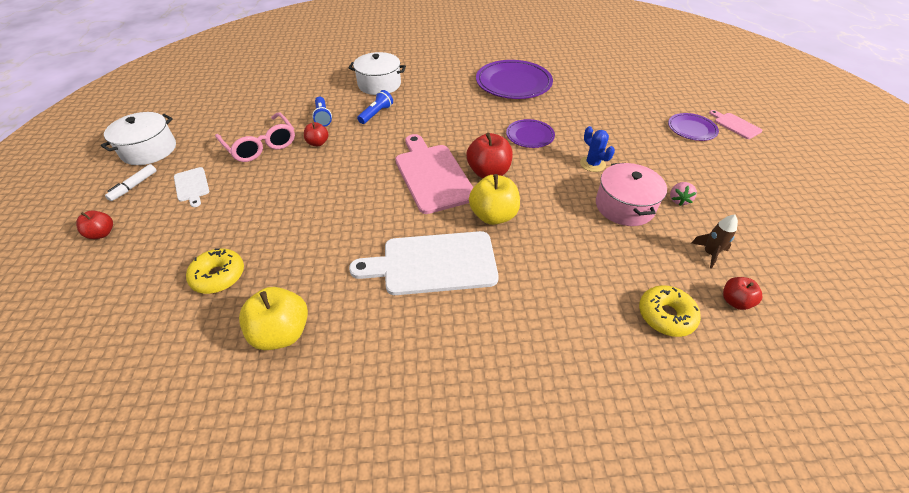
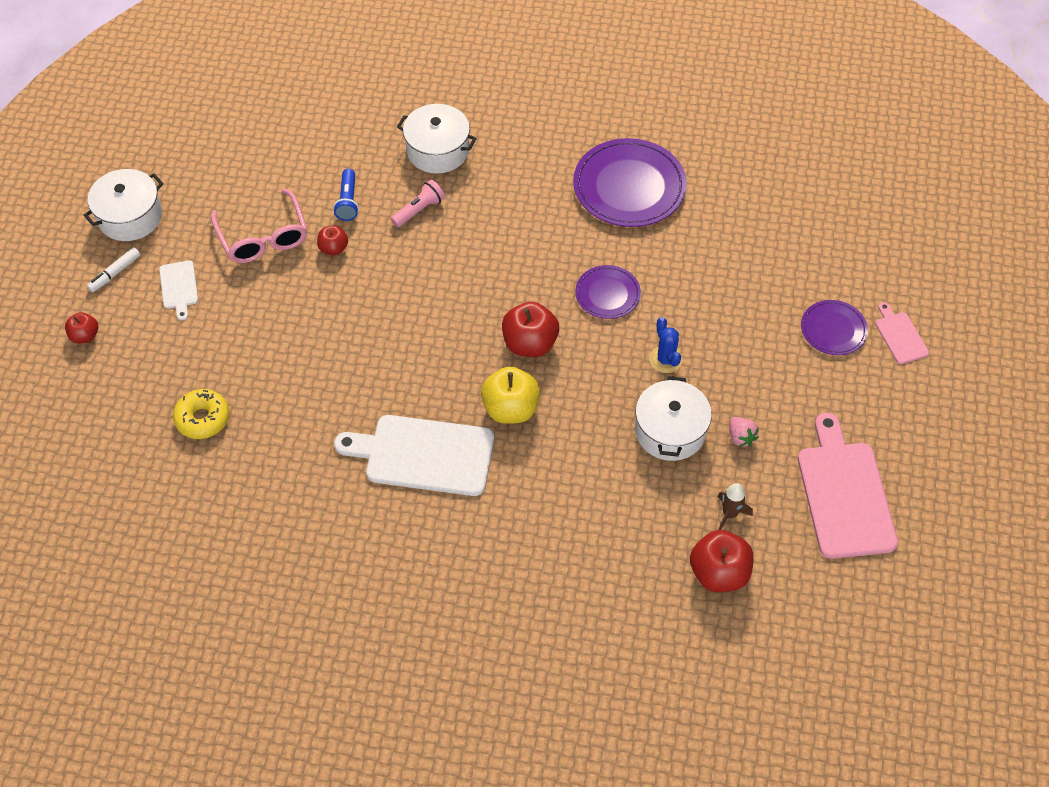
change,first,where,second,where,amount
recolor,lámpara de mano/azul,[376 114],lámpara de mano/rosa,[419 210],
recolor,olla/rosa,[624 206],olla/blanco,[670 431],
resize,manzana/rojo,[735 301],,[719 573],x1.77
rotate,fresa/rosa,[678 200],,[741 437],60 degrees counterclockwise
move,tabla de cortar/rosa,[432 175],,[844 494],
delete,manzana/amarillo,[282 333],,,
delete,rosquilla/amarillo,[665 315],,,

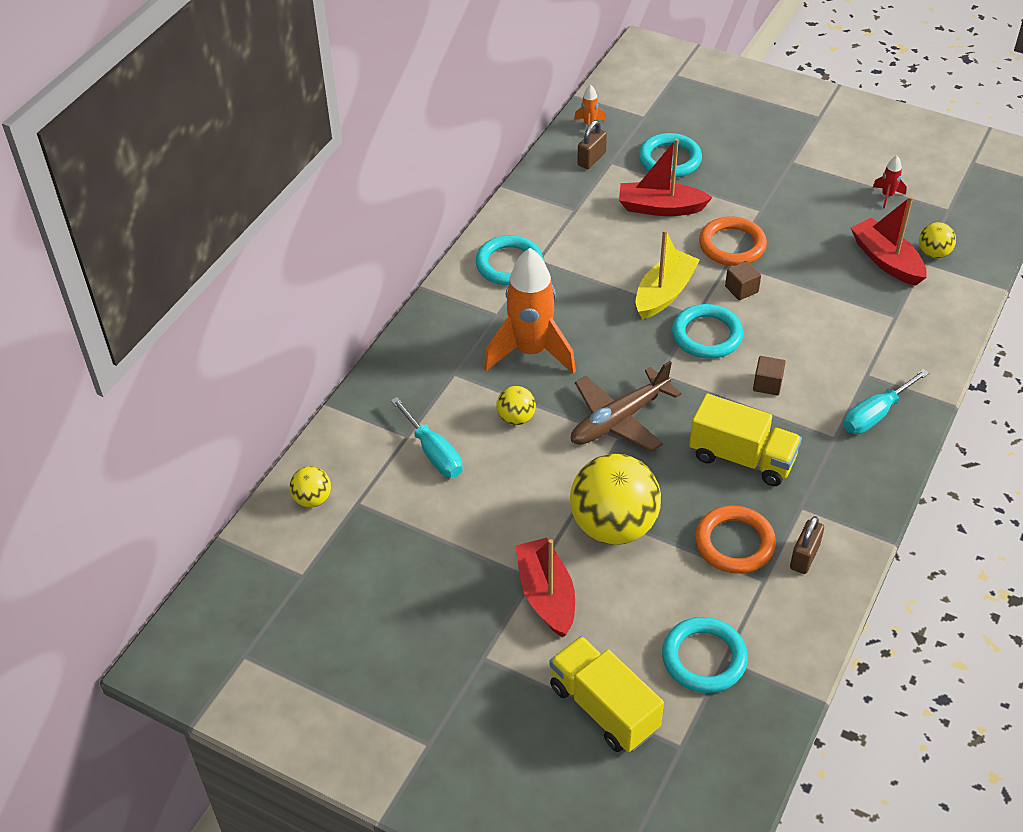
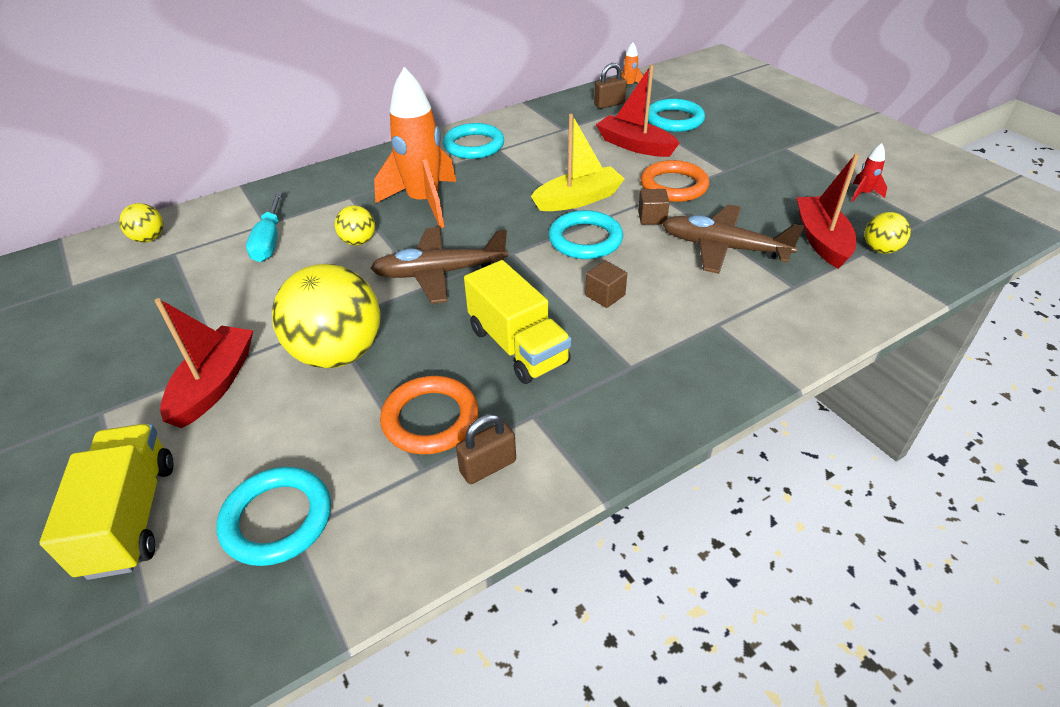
change,first,where,second,where,amount
insert,,,avión/marrón,[724 248],
delete,destornillador/turquesa,[875 414],,,

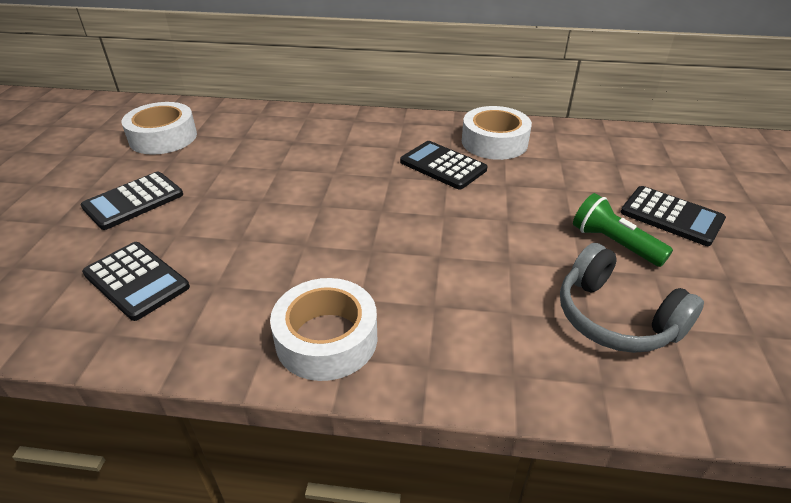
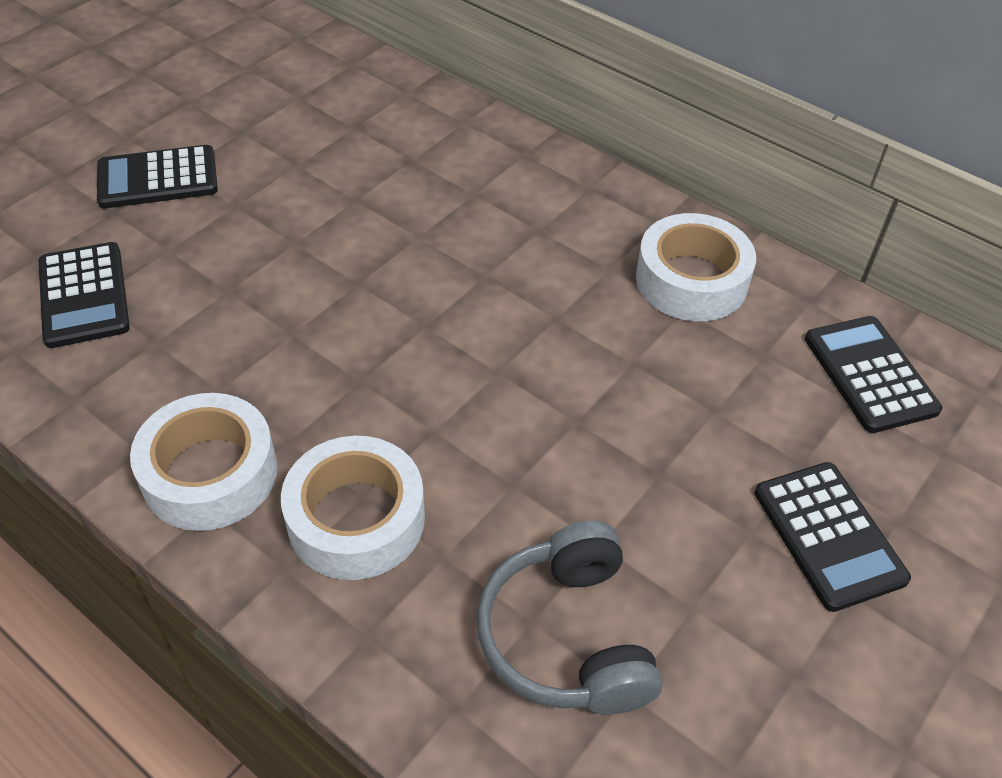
change,first,where,second,where,amount
move,cinta adhesiva/blanco,[163 137],,[356 519],
move,calculadora/negro,[443 166],,[870 374],
delete,lámpara de mano/verde,[614 243],,,

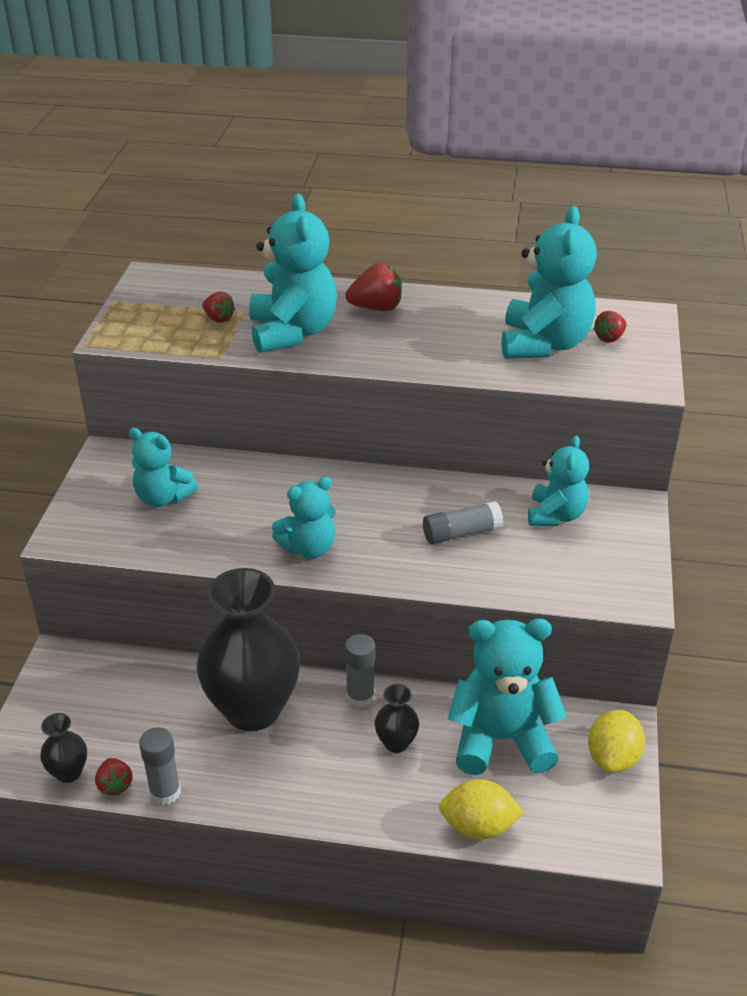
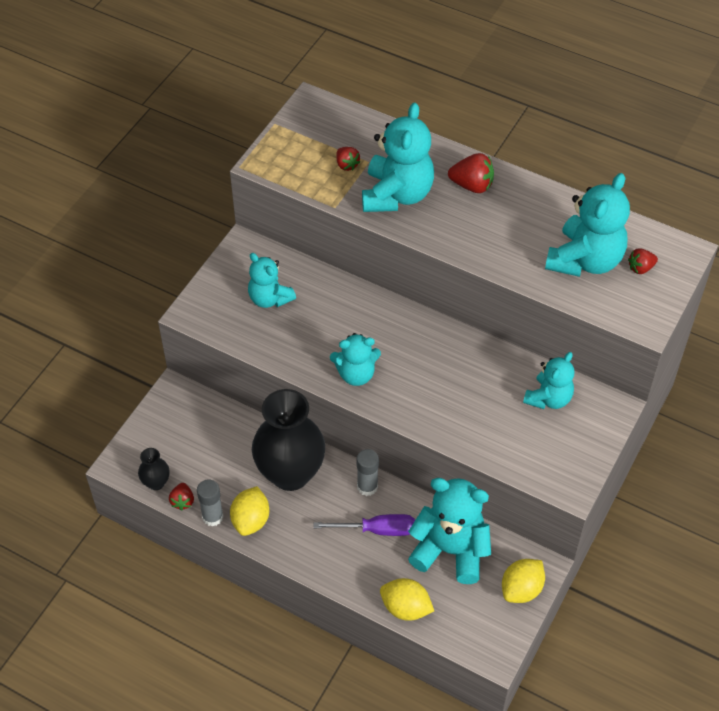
change,first,where,second,where,amount
insert,,,limón/amarillo,[251 520],
replace,florero/negro,[396 743],destornillador/morado,[377 530],
delete,barra de pegamento/gris,[461 533],,,

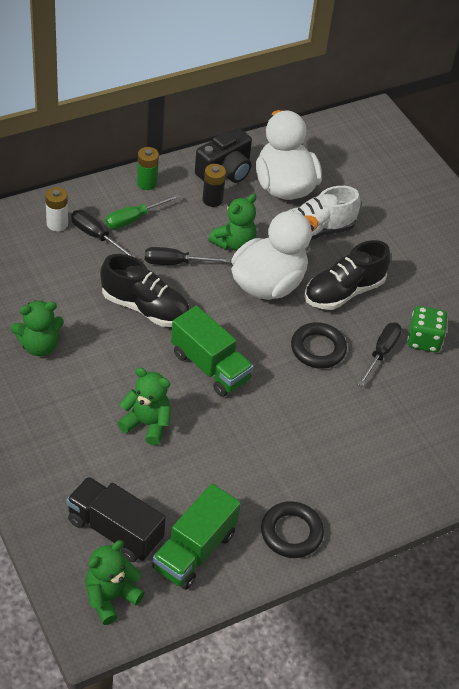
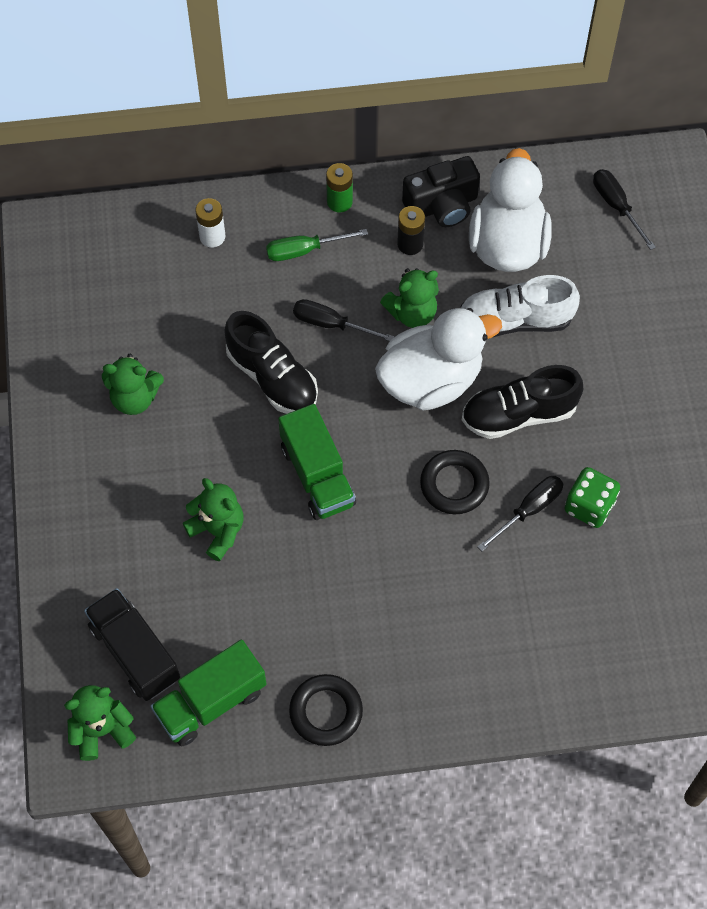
change,first,where,second,where,amount
move,destornillador/negro,[96 236],,[616 206],

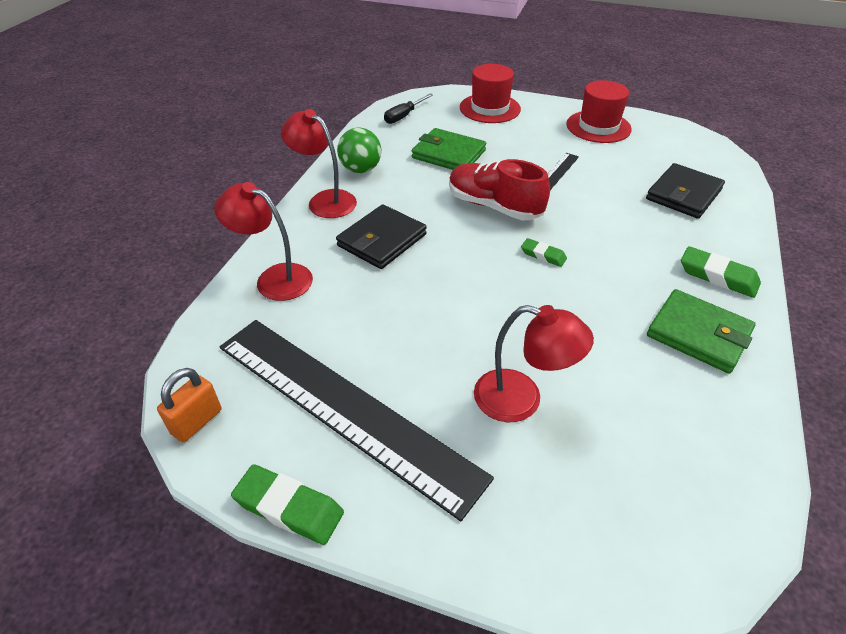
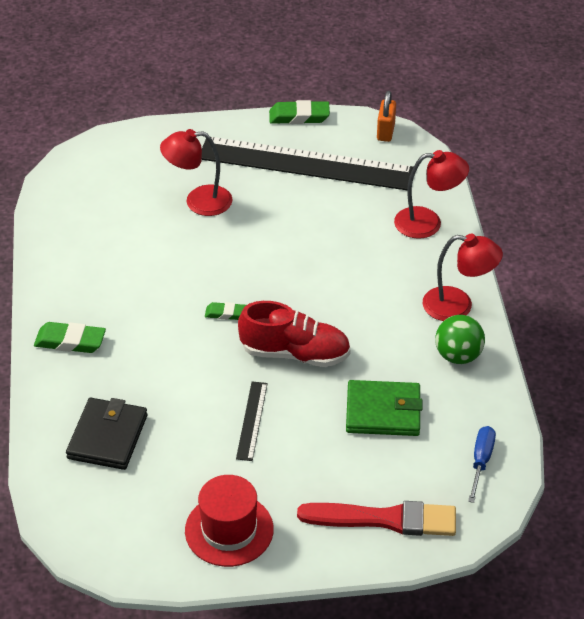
change,first,where,second,where,amount
replace,sombrero/rojo,[490 108],pincel/rojo,[384 519],
recolor,destornillador/negro,[404 116],destornillador/azul,[481 461],
delete,cartera/negro,[382 240],,,
delete,cartera/verde,[698 334],,,

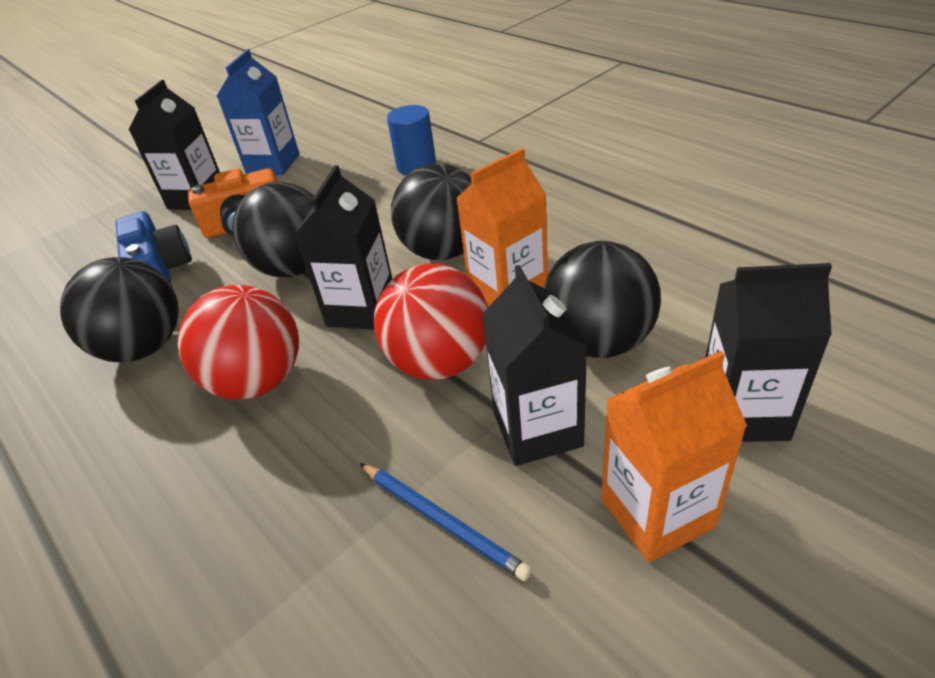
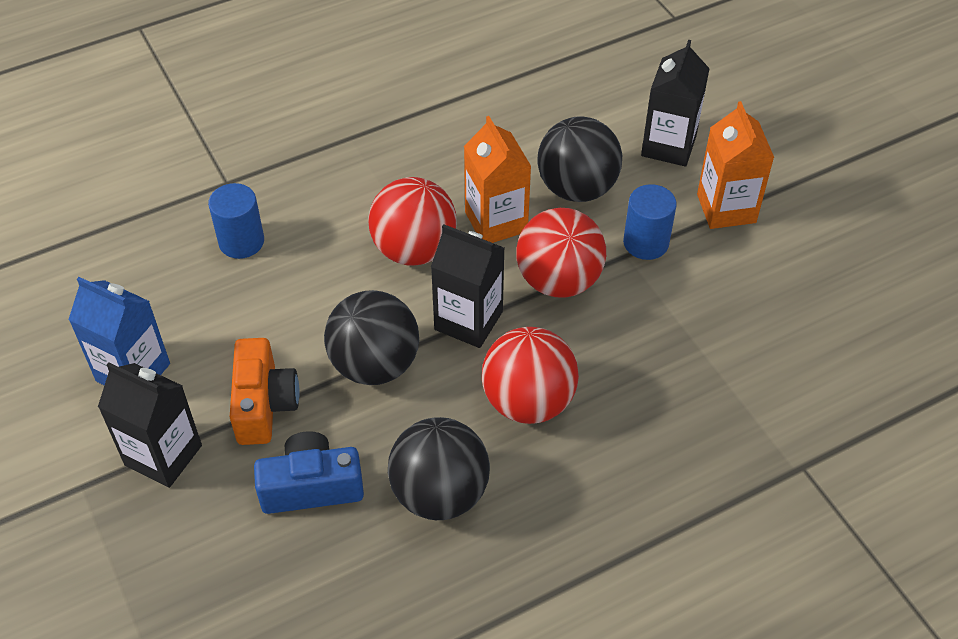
change,first,where,second,where,amount
recolor,pelota/negro,[444 251],pelota/rojo,[414 249],
replace,cartón de leche/negro,[537 429],cilindro/azul,[646 243],
delete,lápiz/azul,[442 521],,,

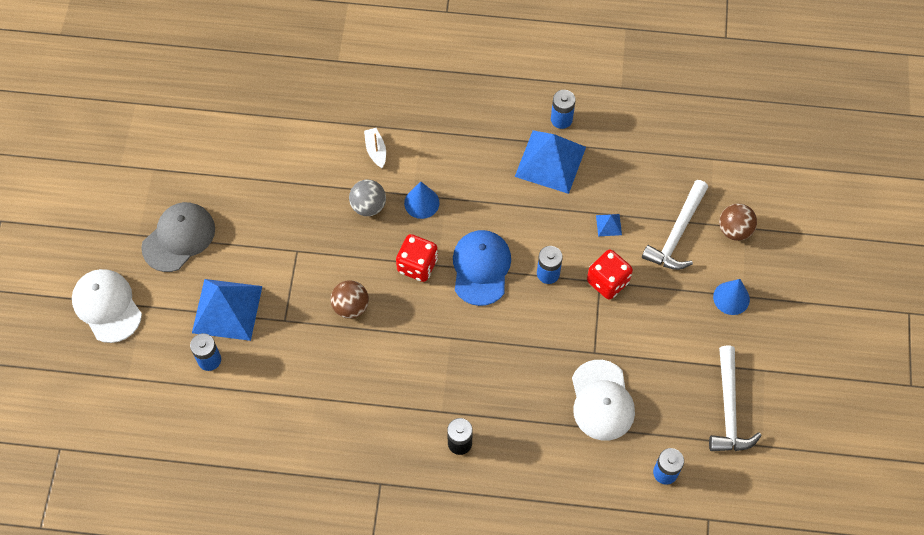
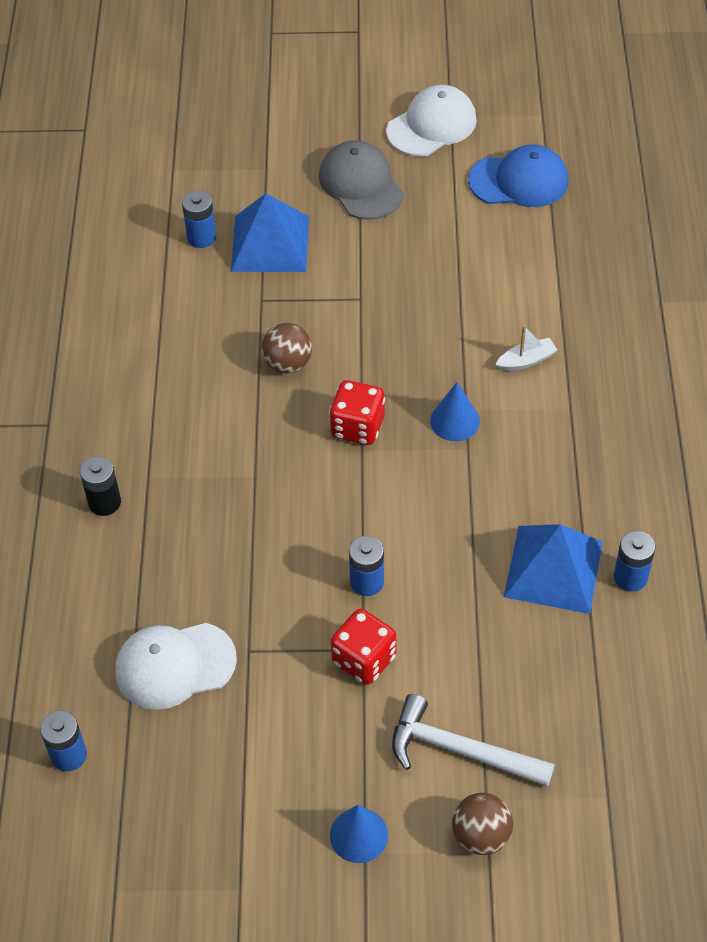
change,first,where,second,where,amount
rotate,gorra/gris,[179 238],,[361 184],150 degrees counterclockwise
move,gorra/blanco,[107 306],,[432 125],
move,gorra/azul,[481 268],,[519 181],
delete,pelota/gris,[368 206],,,
delete,pirámide/azul,[608 225],,,
delete,martillo/blanco,[728 409],,,

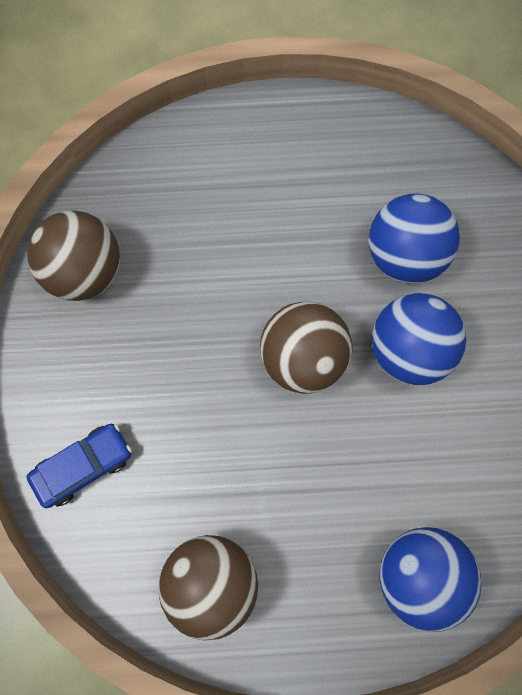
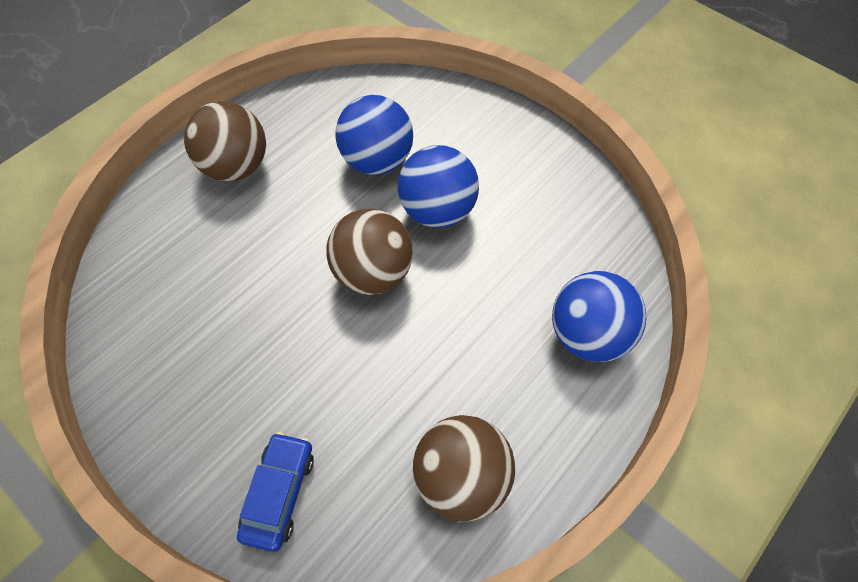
change,first,where,second,where,amount
move,pelota/marrón,[85 270],,[236 166],

